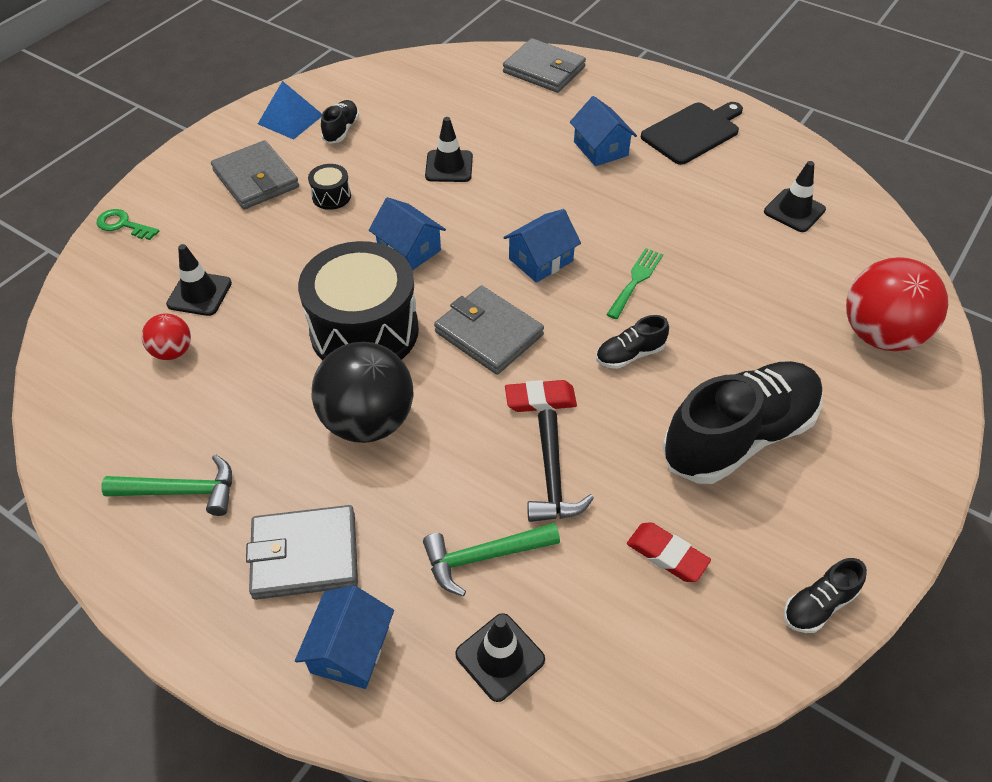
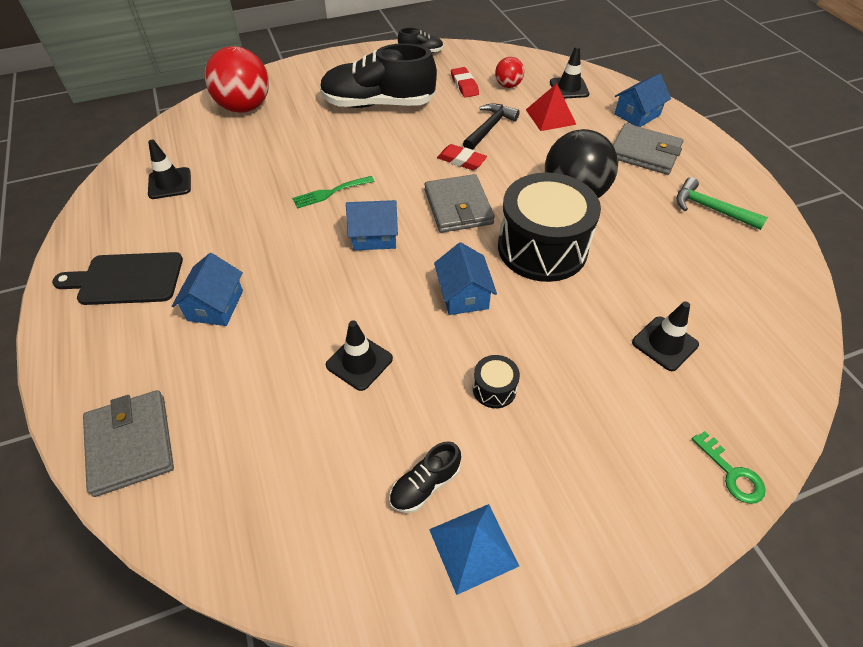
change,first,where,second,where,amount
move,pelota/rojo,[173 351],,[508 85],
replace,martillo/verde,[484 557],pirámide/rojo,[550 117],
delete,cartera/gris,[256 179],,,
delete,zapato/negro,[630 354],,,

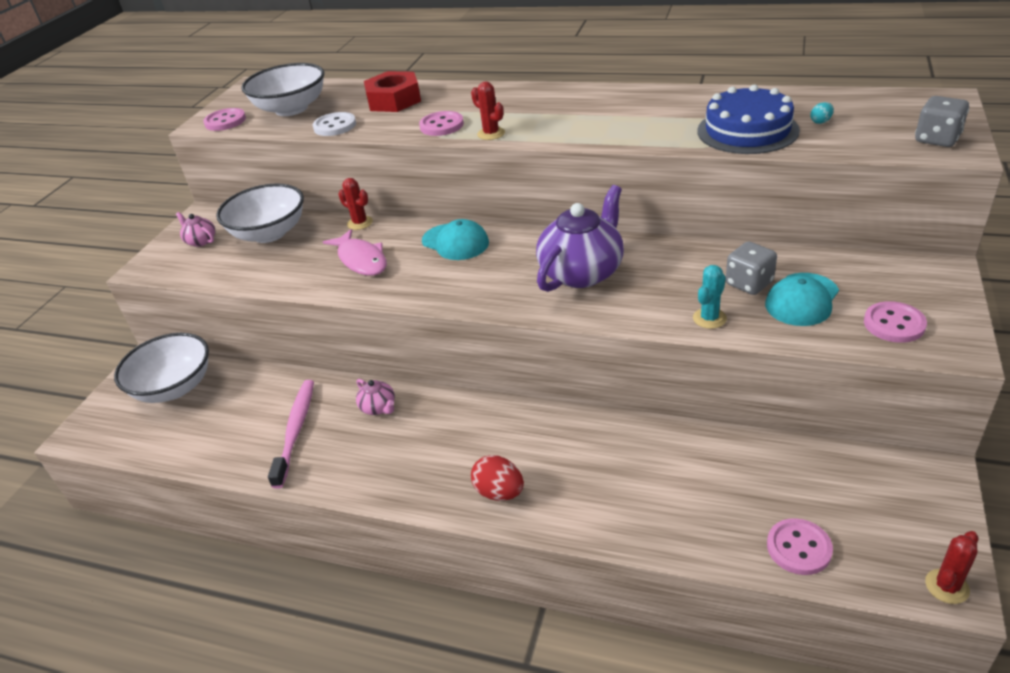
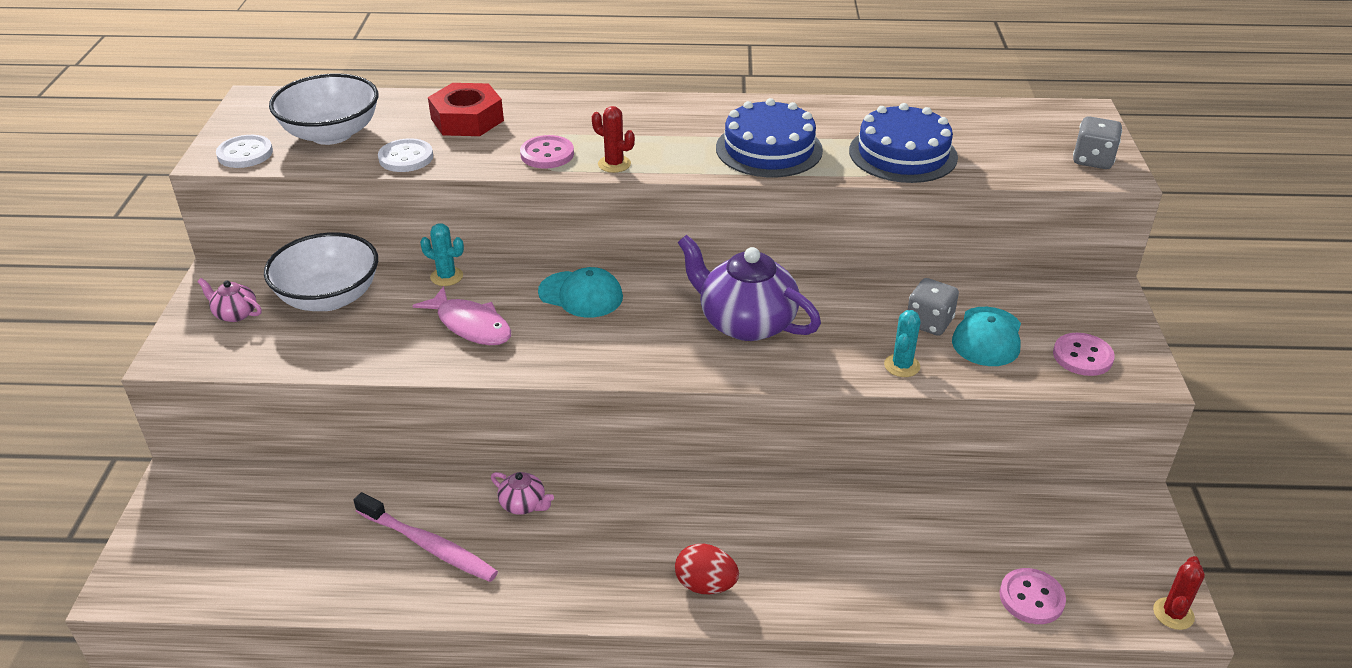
change,first,where,second,where,amount
recolor,botón/rosa,[225 121],botón/blanco,[245 154],
rotate,cepillo de dientes/rosa,[296 430],,[428 545],135 degrees clockwise
recolor,cactus/rojo,[360 223],cactus/turquesa,[446 276],
rotate,tetera/morado,[582 272],,[746 322],75 degrees counterclockwise
insert,,,tarta/azul,[769 149],
delete,cuenco/blanco,[174 387],,,
delete,huevo/turquesa,[820 121],,,

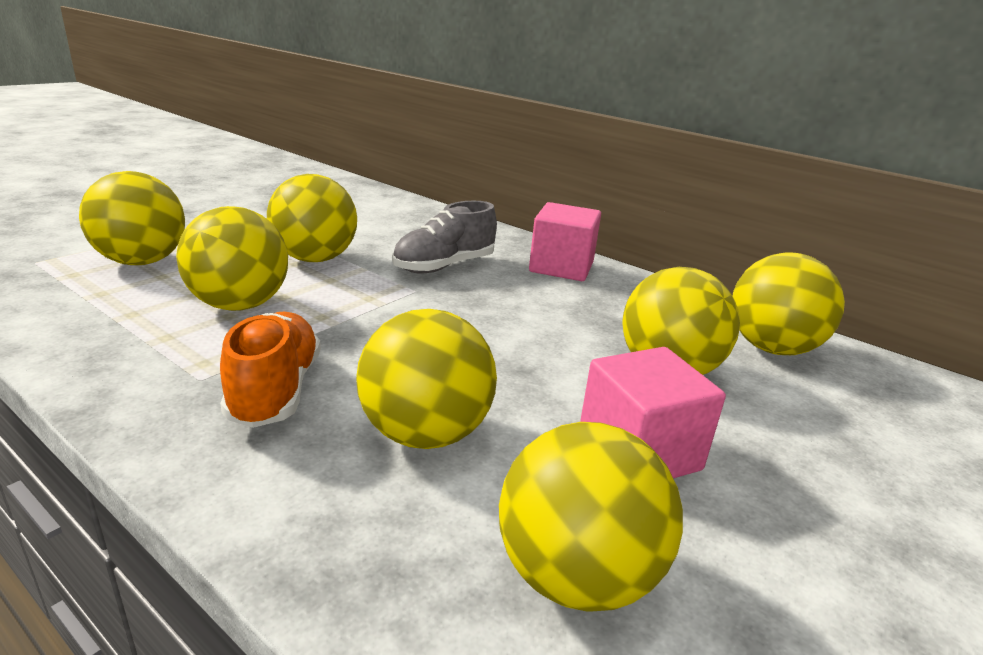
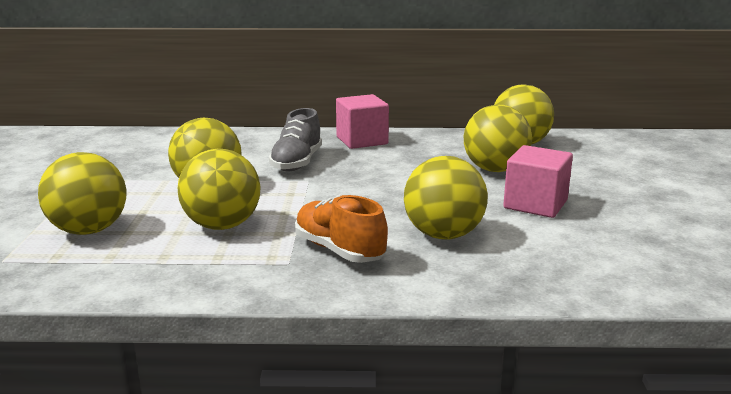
change,first,where,second,where,amount
delete,pelota/amarillo,[576 575],,,

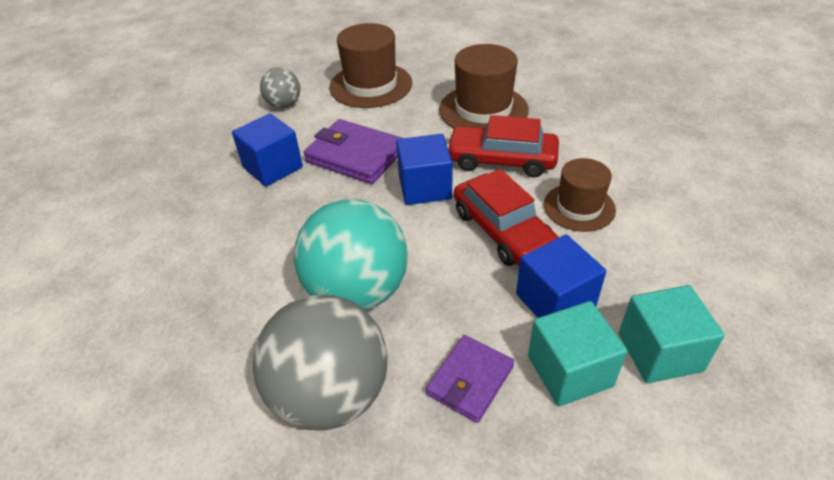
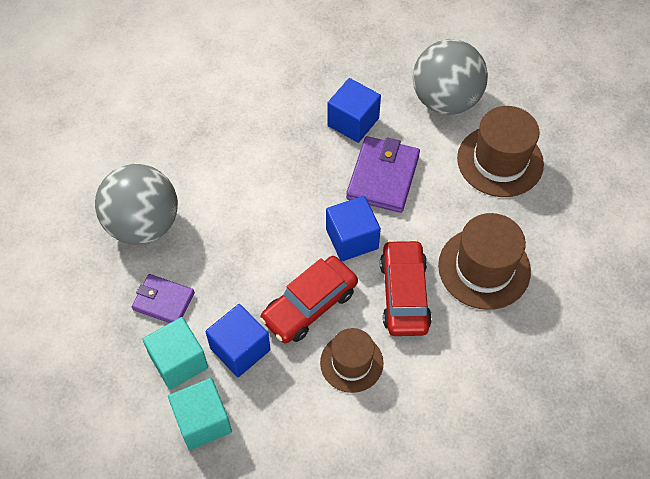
change,first,where,second,where,amount
resize,pelota/gris,[284 105],,[445 100],x1.94
delete,pelota/turquesa,[357 291],,,

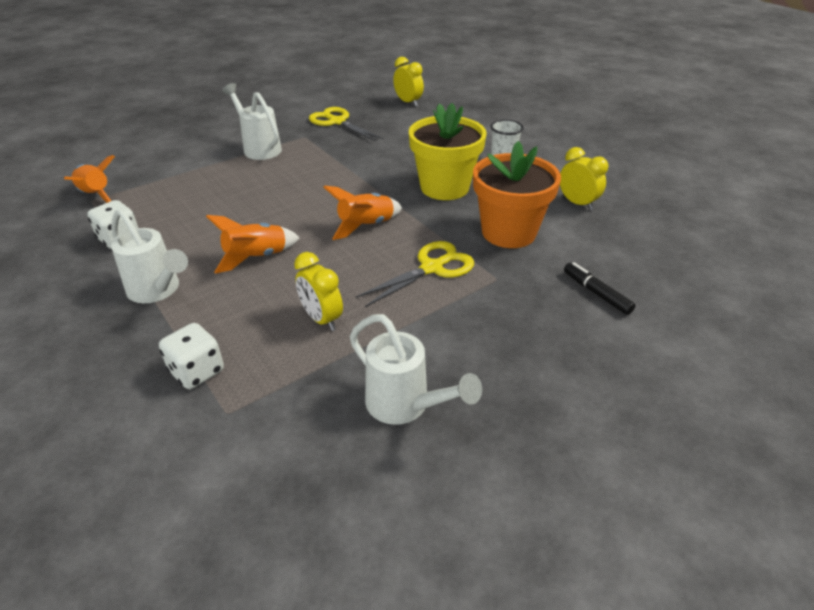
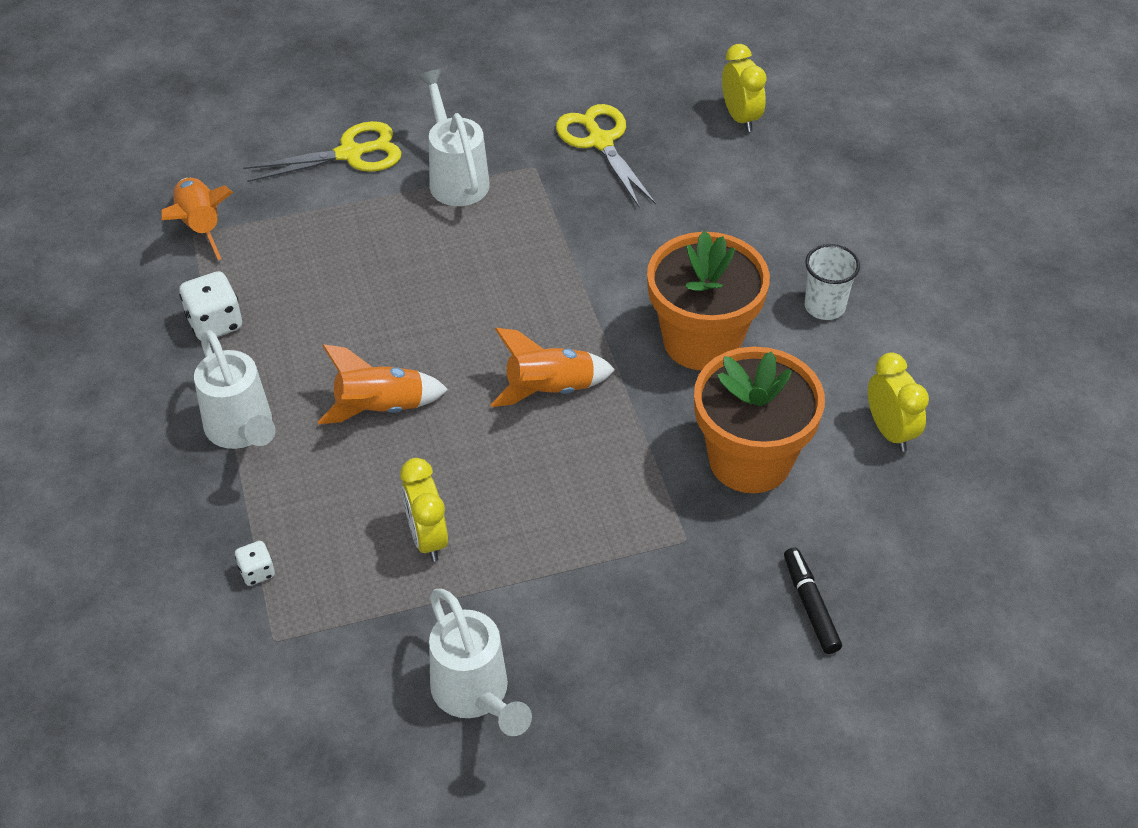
change,first,where,second,where,amount
resize,dado/blanco,[197 371],,[257 572],x0.57
move,tijeras/amarillo,[431 268],,[350 154],
recolor,maceta/amarillo,[444 187],maceta/naranja,[701 341],

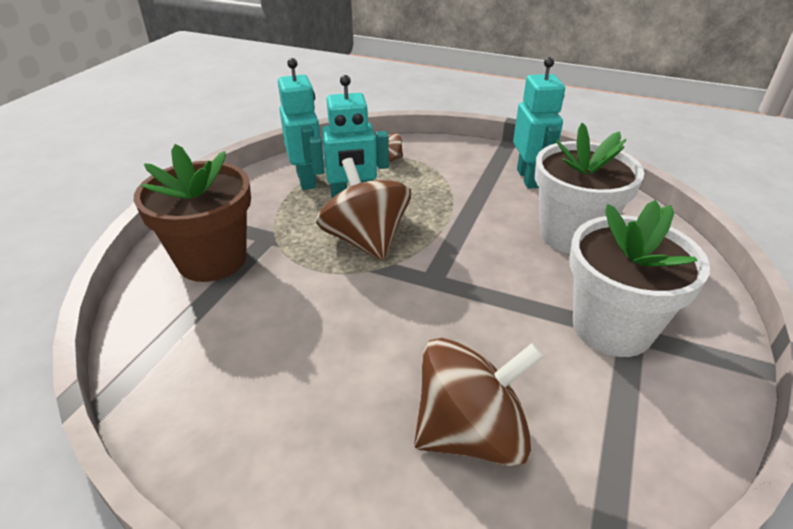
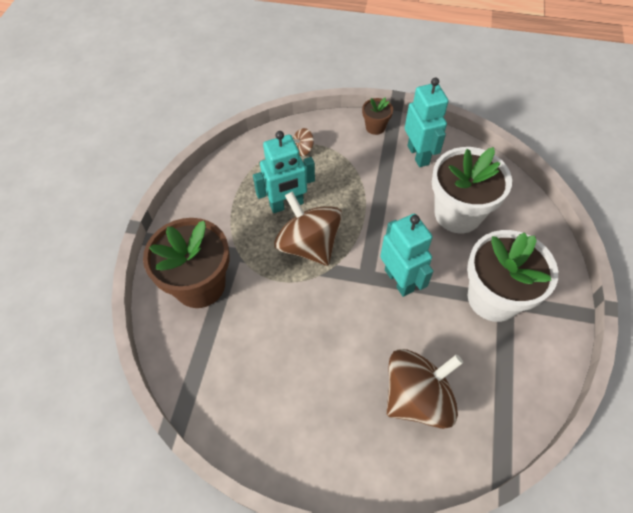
change,first,where,second,where,amount
insert,,,maceta/marrón,[375 127],
move,robot/turquesa,[307 179],,[399 280],

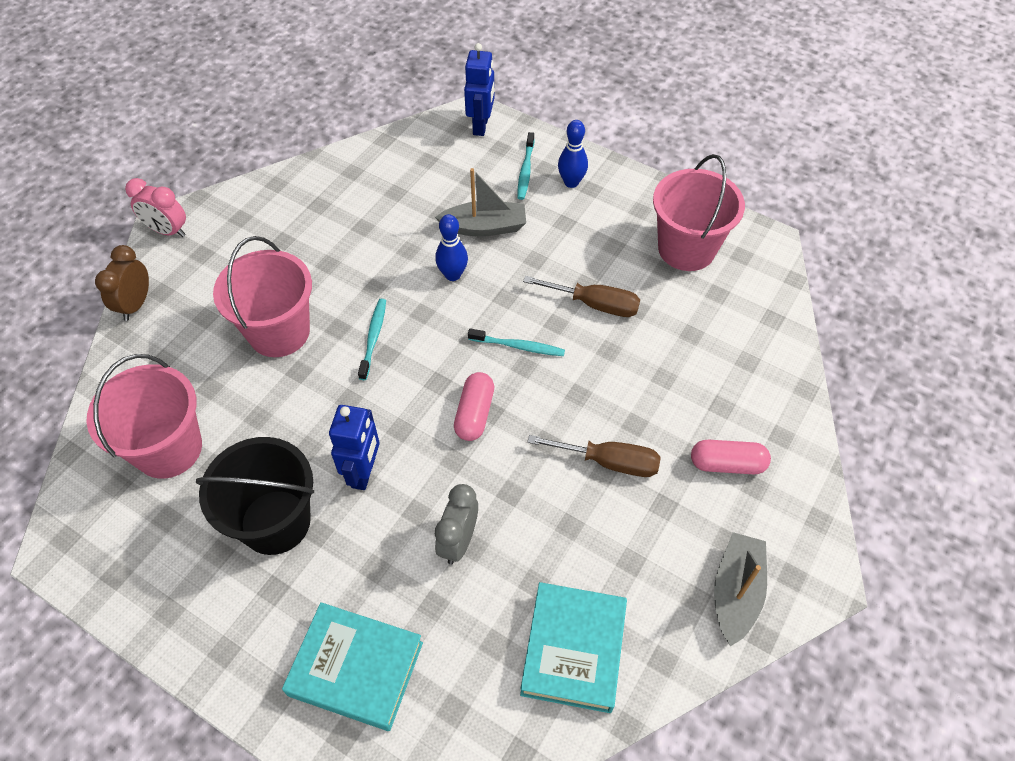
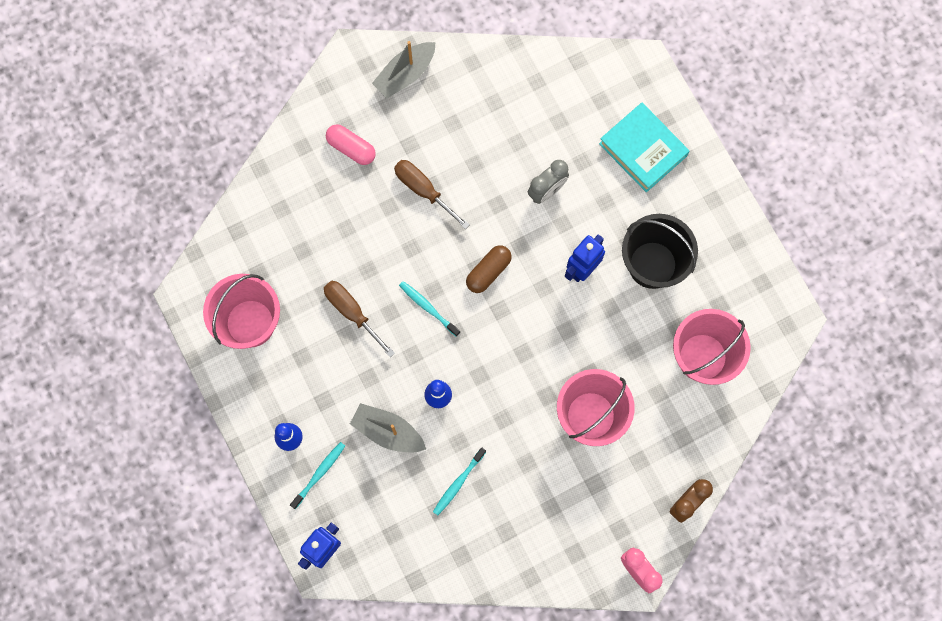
change,first,where,second,where,amount
move,cepillo de dientes/turquesa,[373 338],,[458 483],
recolor,cápsula/rosa,[474 414],cápsula/marrón,[488 272],
delete,libro/turquesa,[573 649],,,

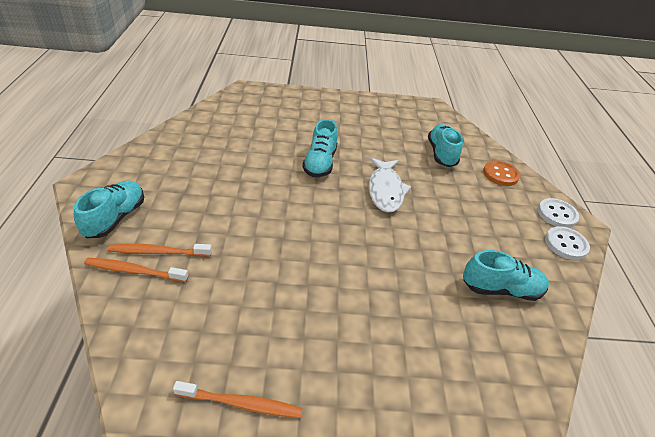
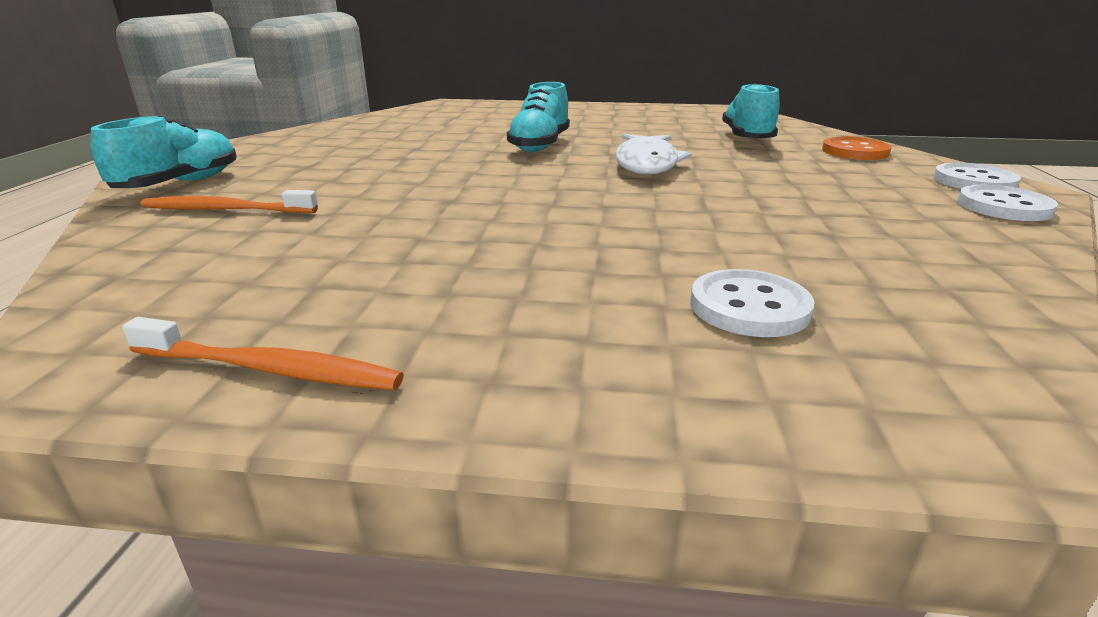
change,first,where,second,where,amount
insert,,,botón/blanco,[749 307],
delete,cepillo de dientes/naranja,[134 271],,,
delete,zapato/turquesa,[501 289],,,

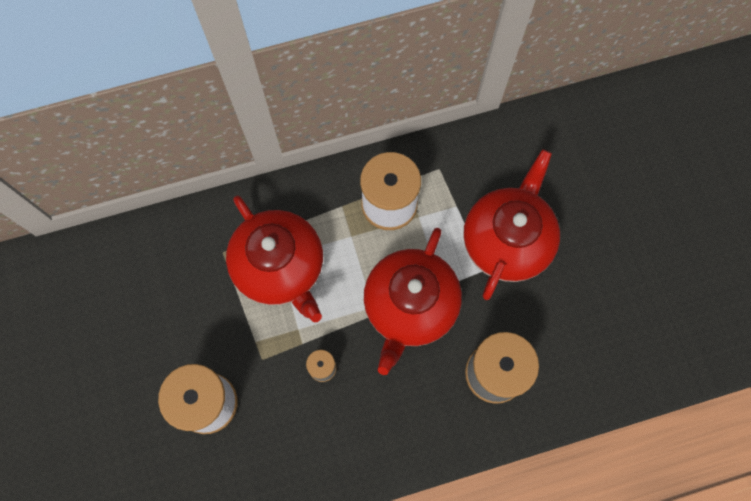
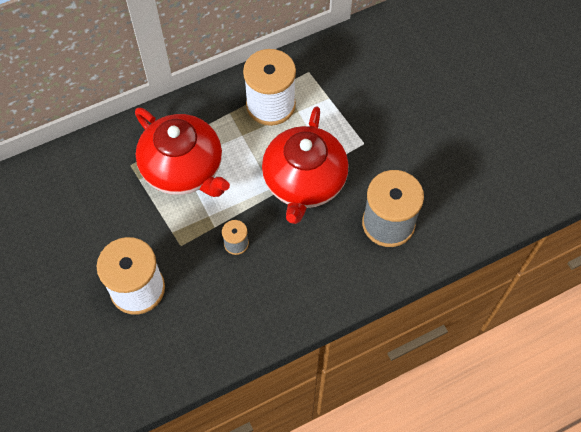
change,first,where,second,where,amount
delete,tetera/rojo,[507 240],,,

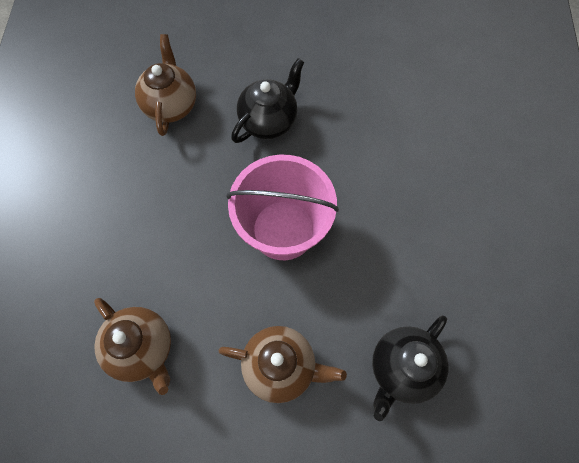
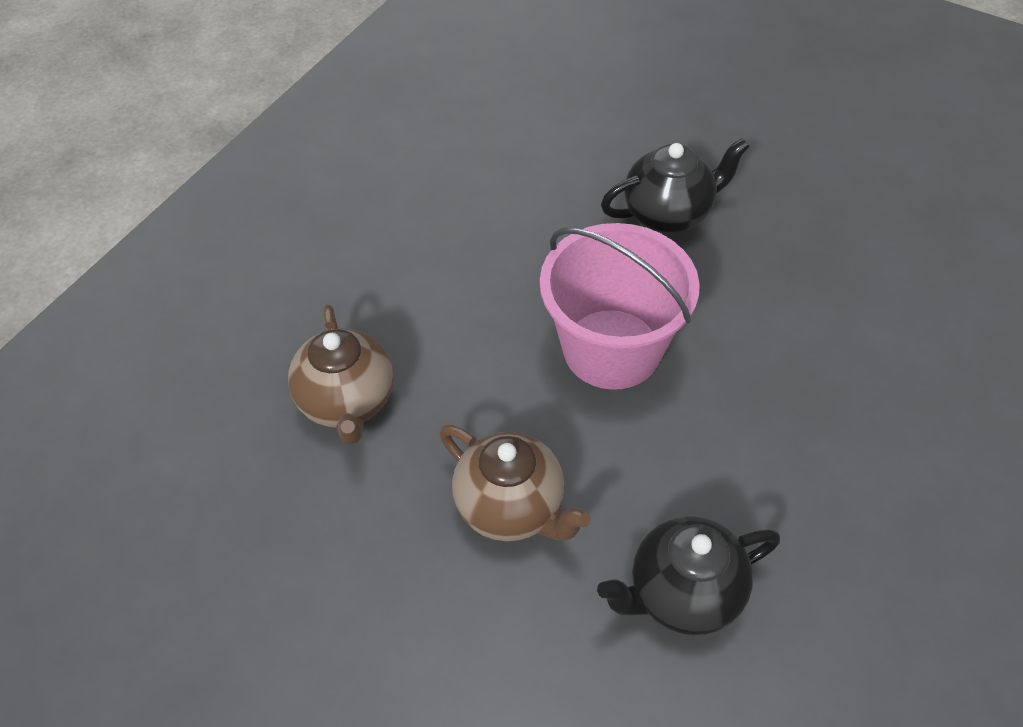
change,first,where,second,where,amount
delete,tetera/marrón,[171 105],,,

